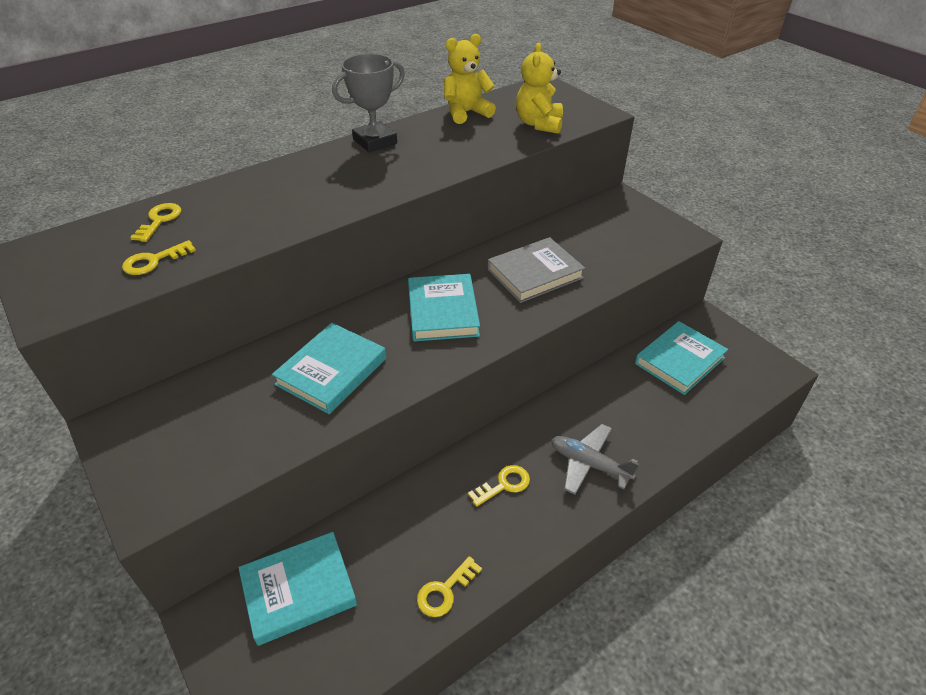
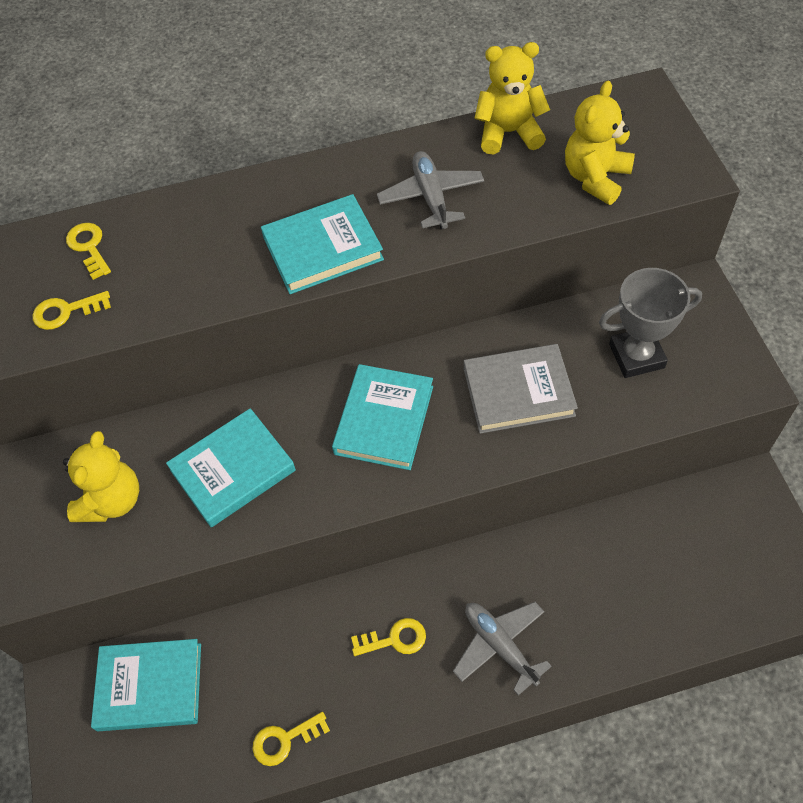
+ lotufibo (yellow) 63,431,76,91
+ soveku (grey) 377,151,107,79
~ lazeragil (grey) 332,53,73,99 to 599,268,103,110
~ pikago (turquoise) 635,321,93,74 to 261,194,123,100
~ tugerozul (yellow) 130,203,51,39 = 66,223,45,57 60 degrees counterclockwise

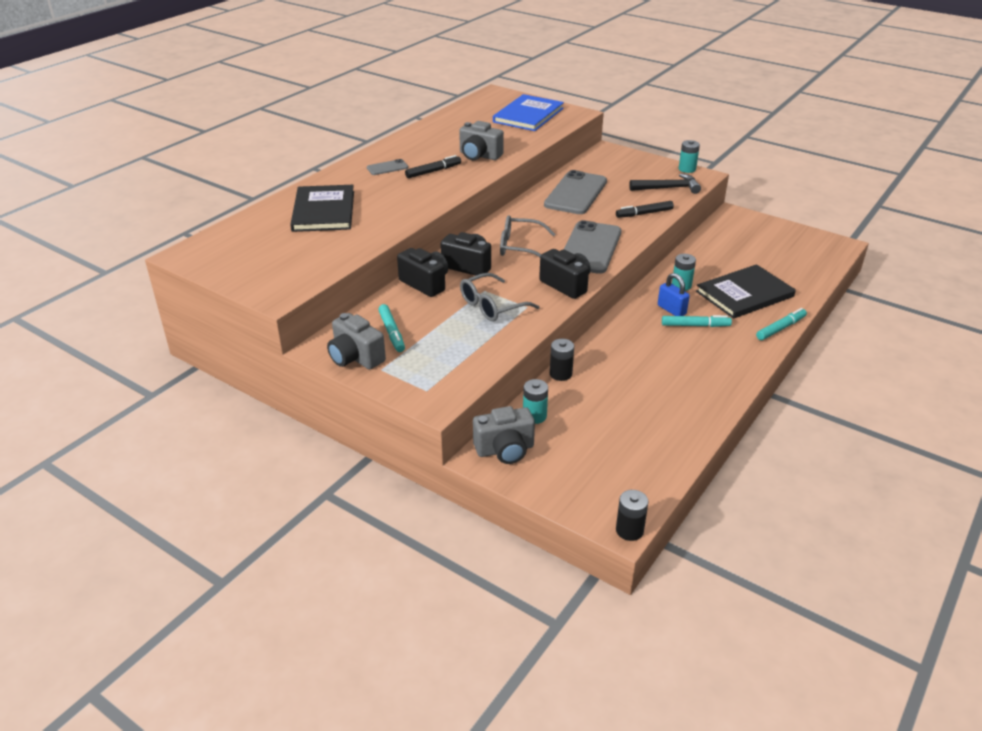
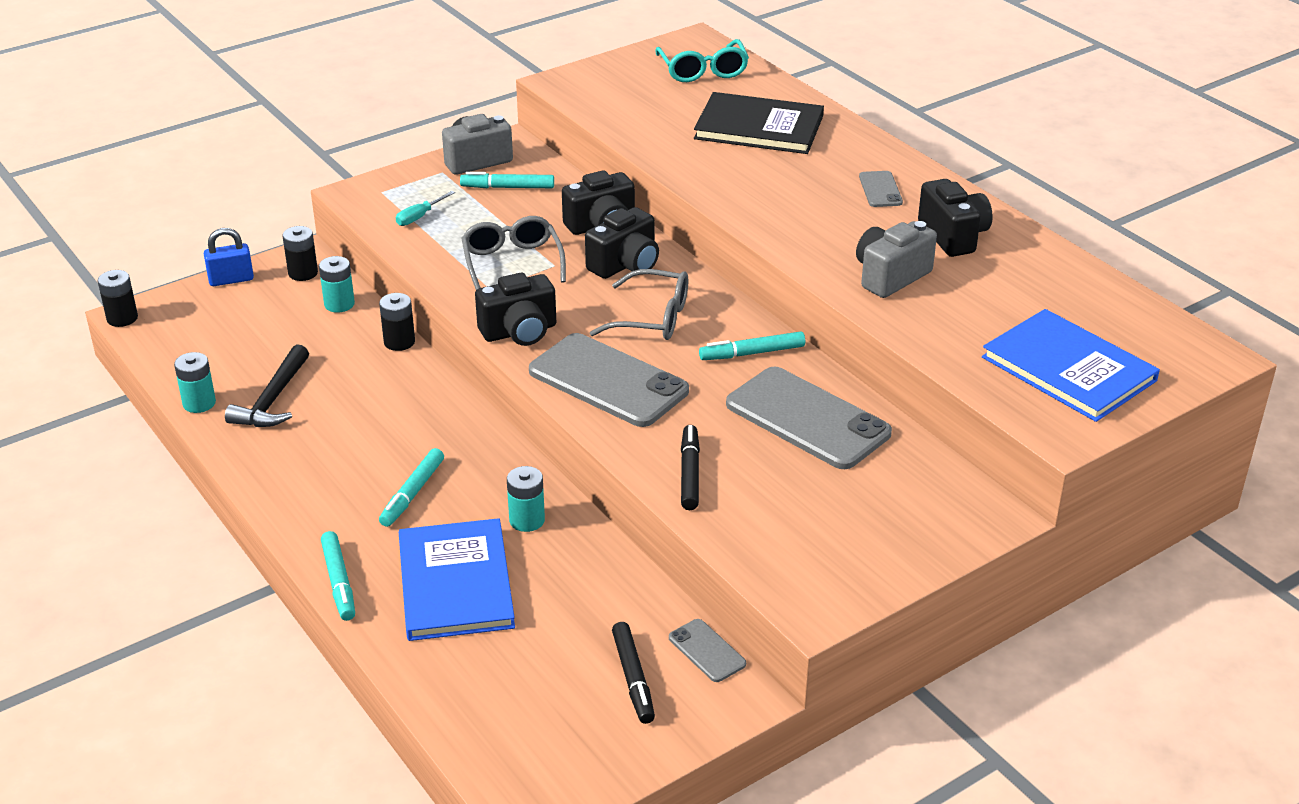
+ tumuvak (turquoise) 396,191,59,35
+ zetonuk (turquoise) 656,39,93,43
+ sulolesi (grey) 669,619,77,63
+ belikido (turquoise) 699,332,106,28
+ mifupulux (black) 918,179,75,78
~ belikido (black) 405,155,56,23 to 612,622,43,102
~ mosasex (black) 629,174,72,20 to 225,344,84,83
~ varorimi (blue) 658,273,32,43 to 204,228,50,58
~ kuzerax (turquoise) 679,140,21,33 to 174,352,42,61
~ mifupulux (grey) 473,406,62,58 to kuzerax (black) 282,226,36,55
~ pikago (black) 696,264,100,55 to pikago (blue) 399,518,116,123
~ zetonuk (grey) 500,215,55,42 = 590,269,98,71 75 degrees clockwise

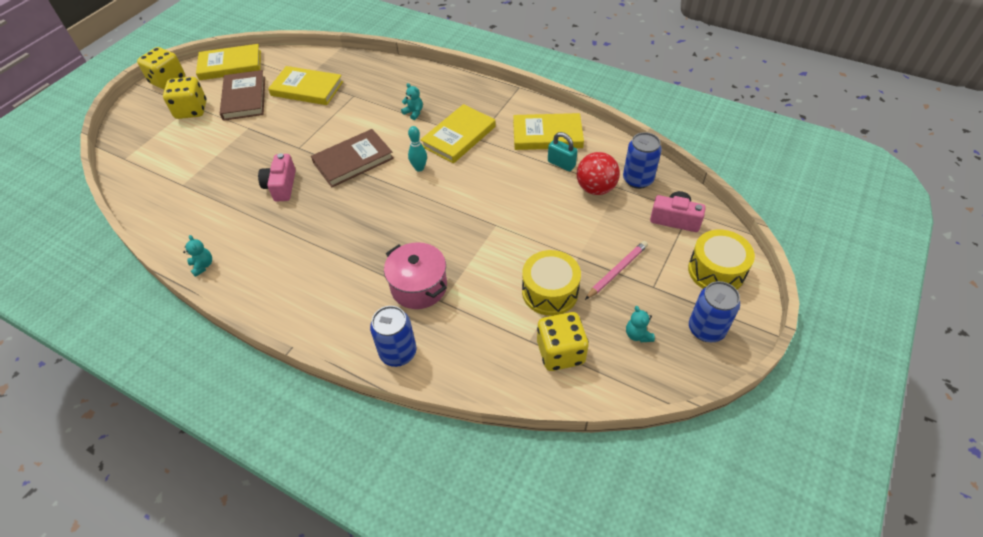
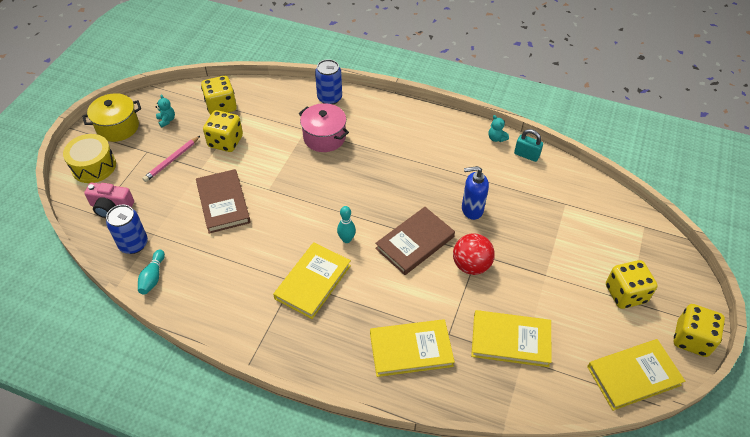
- lotufibo (turquoise) 401,83,22,37
+ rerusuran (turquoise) 138,249,27,46
~ pikago (brown) 220,70,45,51 to 196,169,55,65
~ pikago (yellow) 513,113,71,37 to 370,319,85,58
~ varorimi (turquoise) 548,132,30,39 to 514,129,29,33
~ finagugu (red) 577,152,43,43 to 453,234,42,41
~ mifupulux (pink) 258,153,38,49 to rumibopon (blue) 462,166,27,54
~ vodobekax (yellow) 522,250,59,66 to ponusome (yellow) 203,110,40,42
~ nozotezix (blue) 689,281,51,61 to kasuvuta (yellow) 82,93,59,49

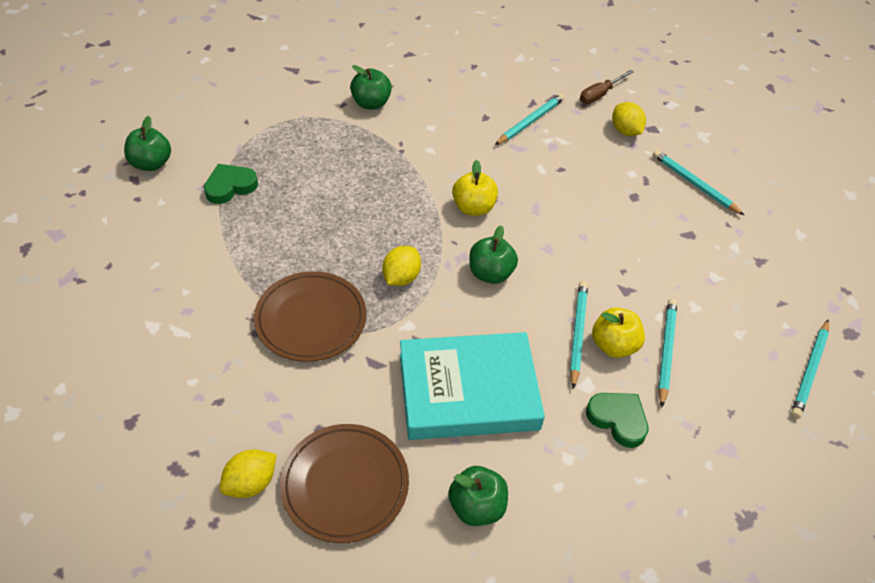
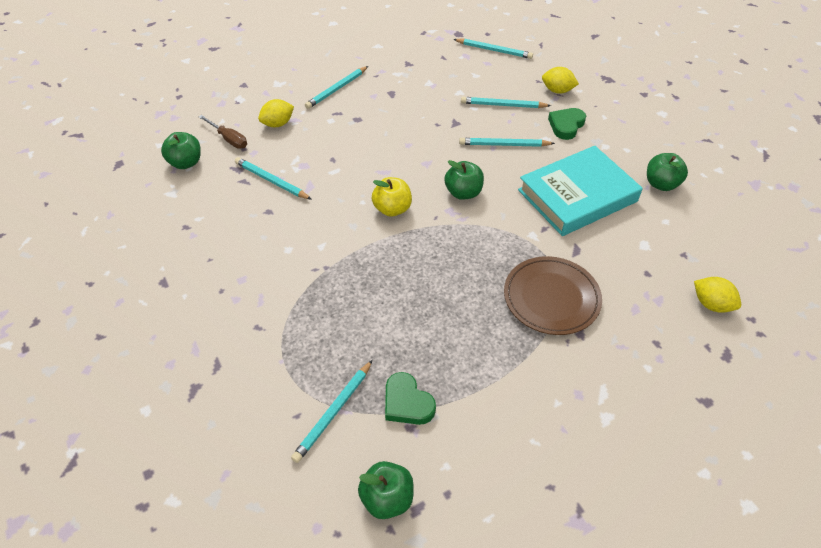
- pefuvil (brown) 280,424,129,119
- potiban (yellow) 592,308,53,50
+ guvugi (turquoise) 291,360,82,103
~ potiban (green) 350,65,42,44 to 161,132,40,37
~ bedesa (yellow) 382,246,39,40 to 542,67,37,27
~ pikago (turquoise) 400,332,145,108 = 518,146,125,90 75 degrees clockwise

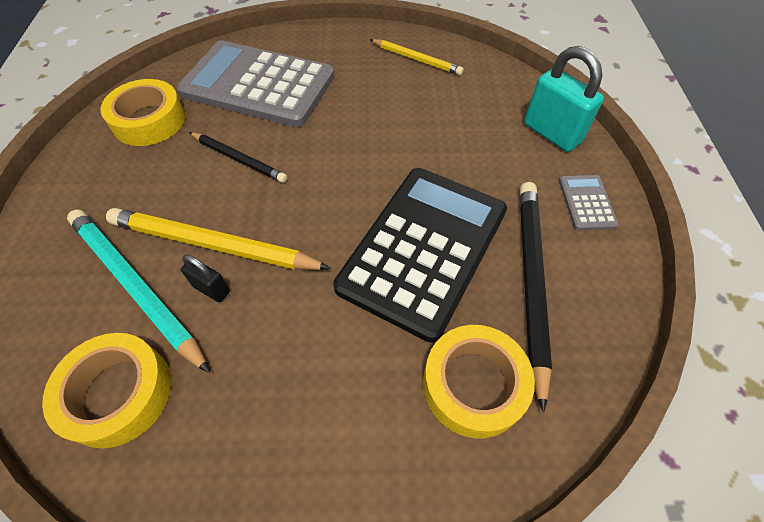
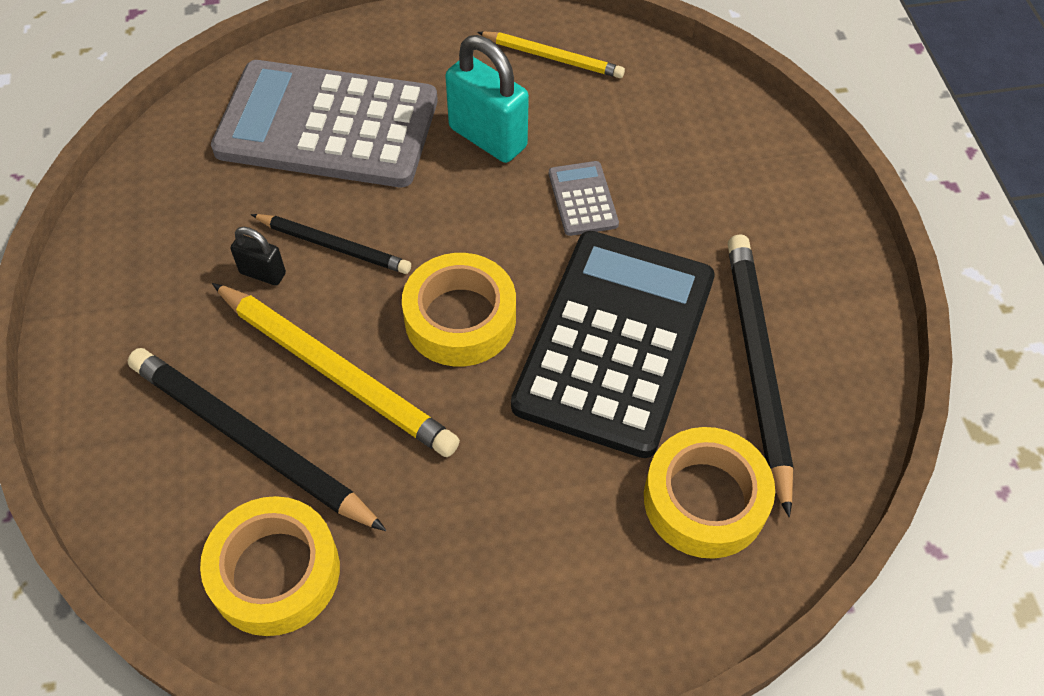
~ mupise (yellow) 100,79,85,67 to 402,253,114,113
~ varorimi (black) 181,254,49,48 to 230,227,56,58
~ varorimi (turquoise) 524,46,80,106 to 445,35,84,128
~ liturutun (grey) 559,175,60,55 to 549,161,70,75
~ guvugi (turquoise) 67,210,143,164 to guvugi (black) 127,348,260,183
~ guvugi (yellow) 106,208,225,62 = 212,283,248,174 150 degrees counterclockwise

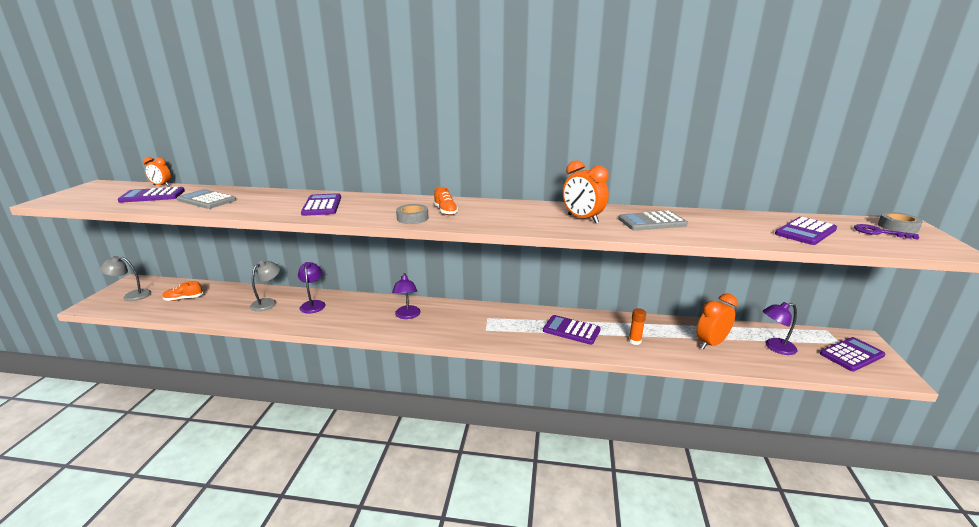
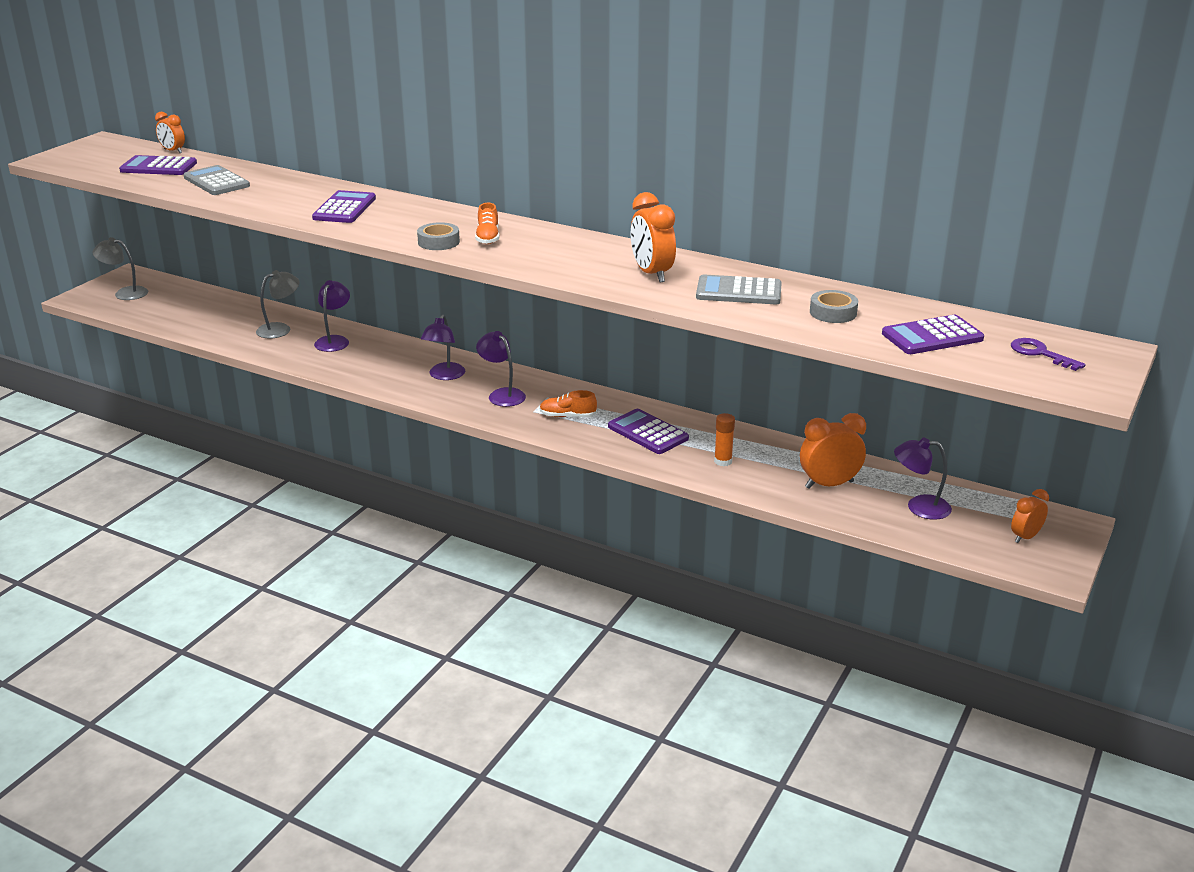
+ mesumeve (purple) 476,331,50,76
~ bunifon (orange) 162,281,41,20 to 539,390,58,27
~ mupise (grey) 878,212,45,21 to 810,290,48,33
~ liturutun (purple) 820,337,65,35 to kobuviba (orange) 1011,489,38,54

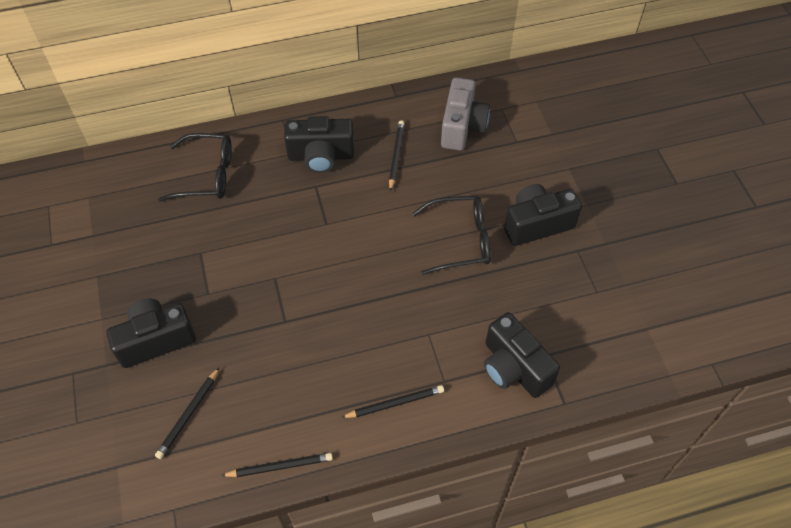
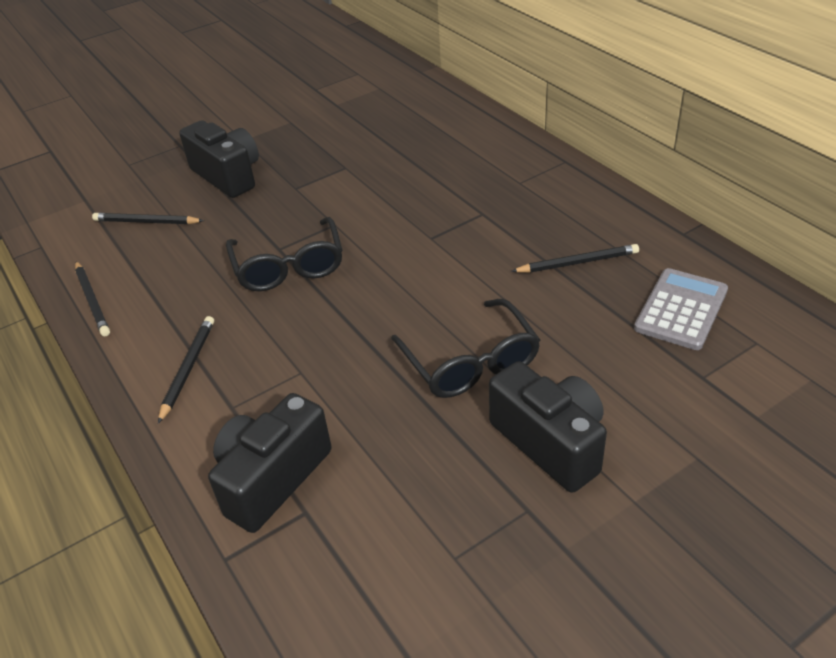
- mifupulux (black) 284,116,70,57
~ zetonuk (black) 158,133,74,69 to 226,217,116,74
~ mifupulux (grey) 441,77,49,74 to liturutun (grey) 634,268,94,82
~ guvugi (black) 341,385,103,33 = 158,316,56,108 135 degrees counterclockwise

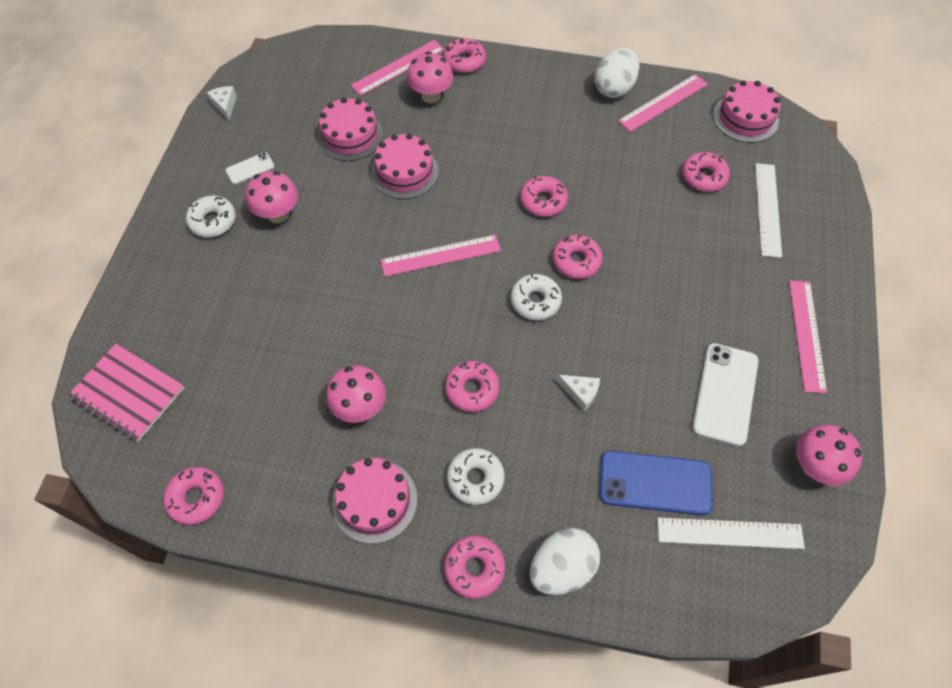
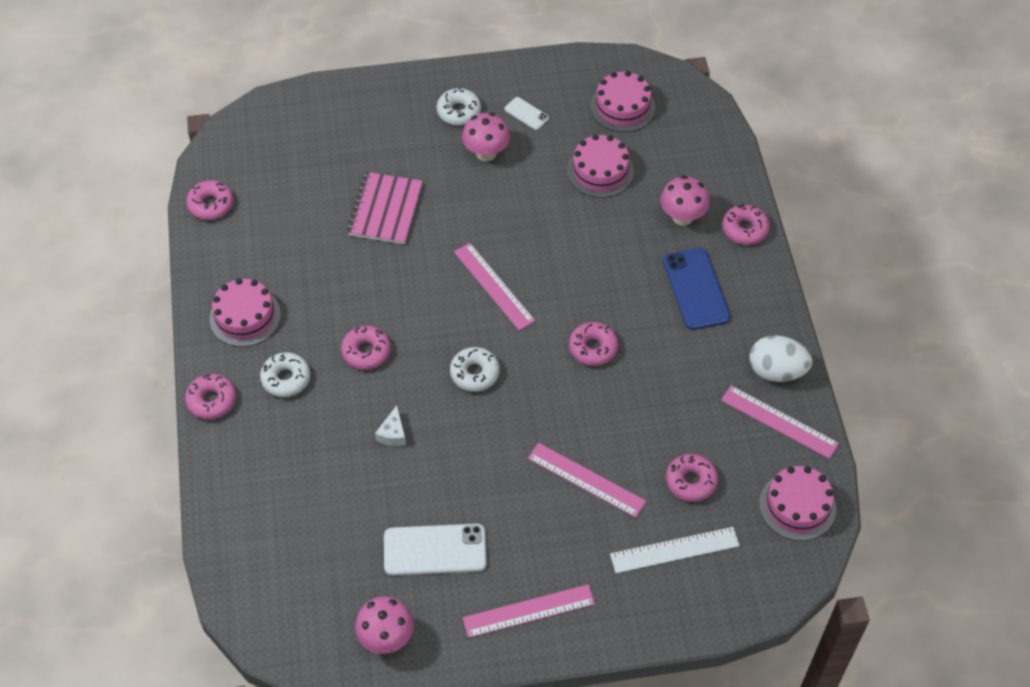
- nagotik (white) 207,86,30,34
- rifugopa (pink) 326,365,60,58
- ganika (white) 530,528,70,67
- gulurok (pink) 552,235,51,44
- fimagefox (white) 657,518,148,31
~ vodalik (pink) 67,344,117,98 to 347,172,76,72
~ fimagefox (pink) 351,40,94,56 to 528,443,118,75
~ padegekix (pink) 371,133,68,66 to 590,71,65,61
~ sulolesi (blue) 599,451,114,65 to 663,248,68,82

